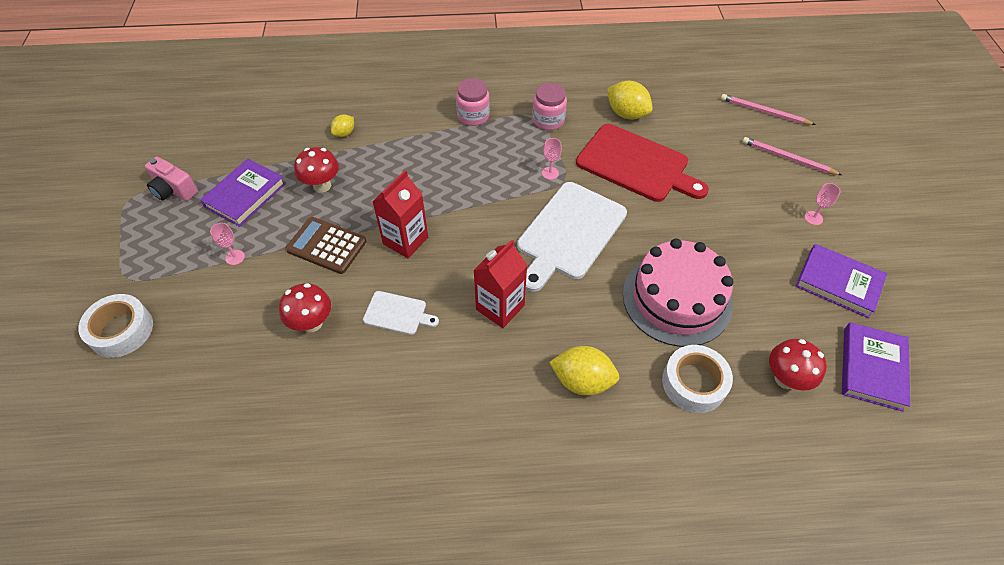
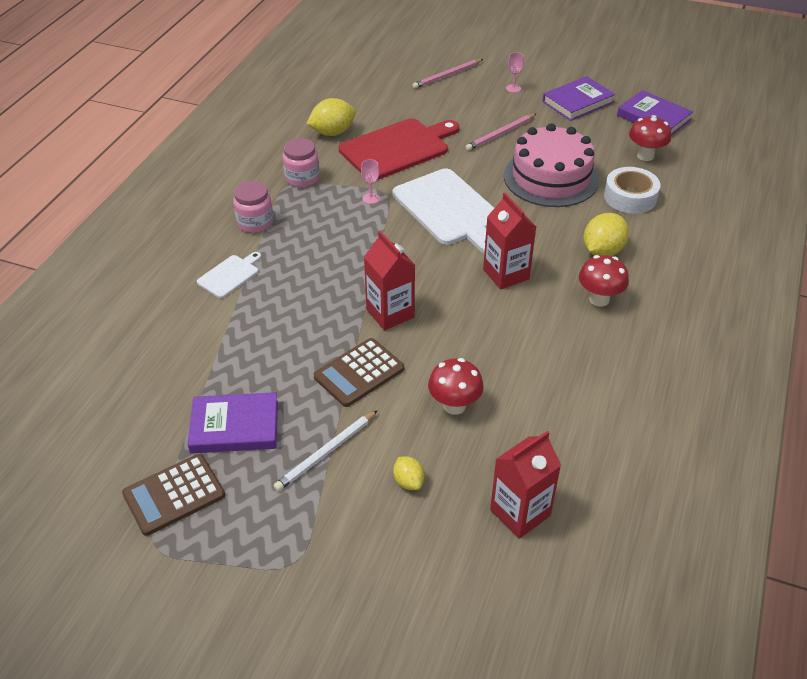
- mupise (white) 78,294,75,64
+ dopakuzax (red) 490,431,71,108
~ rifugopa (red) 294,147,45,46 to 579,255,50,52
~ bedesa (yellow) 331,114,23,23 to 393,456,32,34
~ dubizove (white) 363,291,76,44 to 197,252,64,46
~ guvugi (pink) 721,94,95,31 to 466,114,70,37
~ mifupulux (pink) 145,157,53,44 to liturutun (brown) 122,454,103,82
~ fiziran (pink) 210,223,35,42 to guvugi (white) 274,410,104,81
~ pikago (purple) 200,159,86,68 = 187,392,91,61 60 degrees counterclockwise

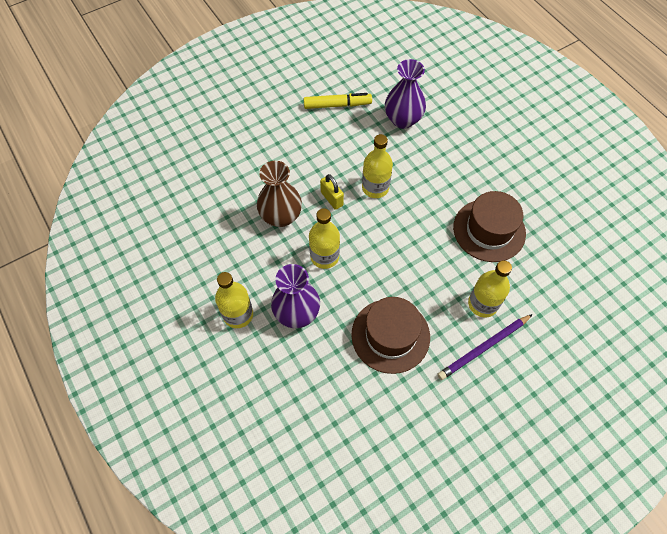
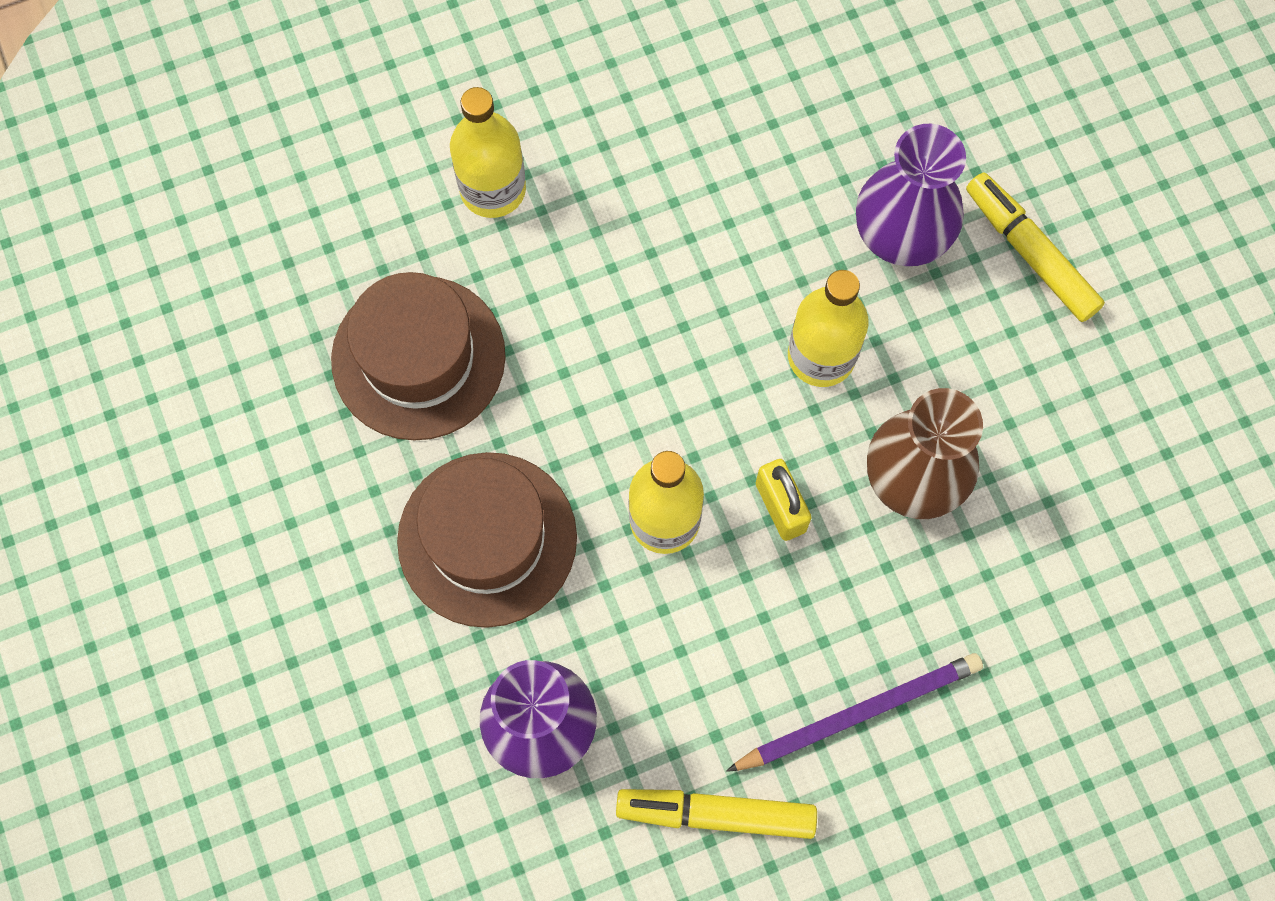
~ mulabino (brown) 351,297,79,77 to 397,452,180,176
~ guvugi (purple) 437,314,96,66 to 726,653,257,119
~ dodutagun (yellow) 215,272,38,56 to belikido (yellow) 966,172,139,150

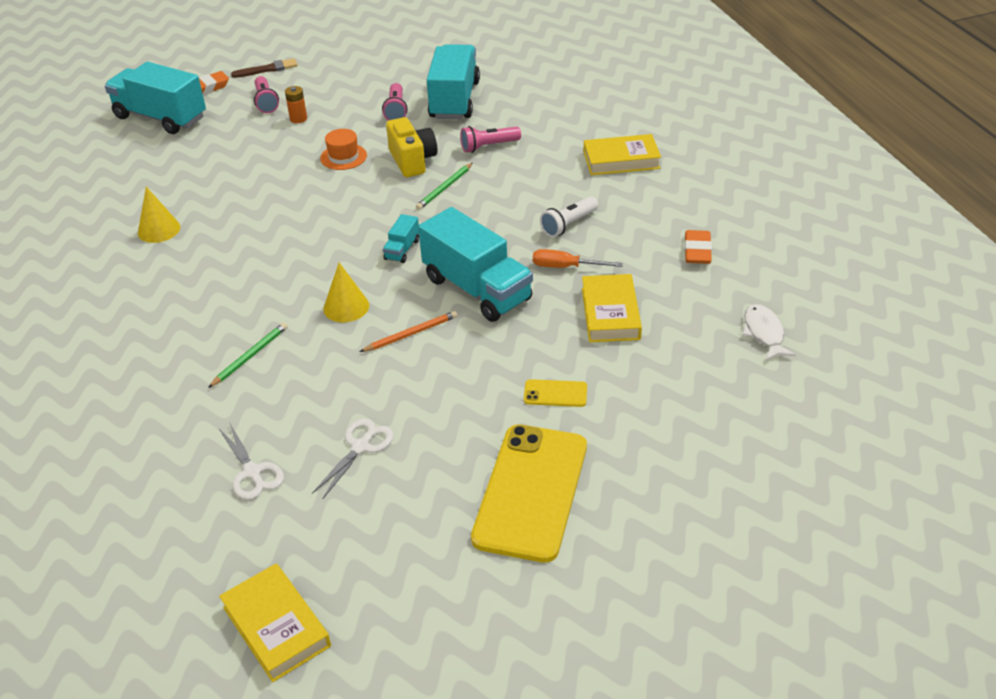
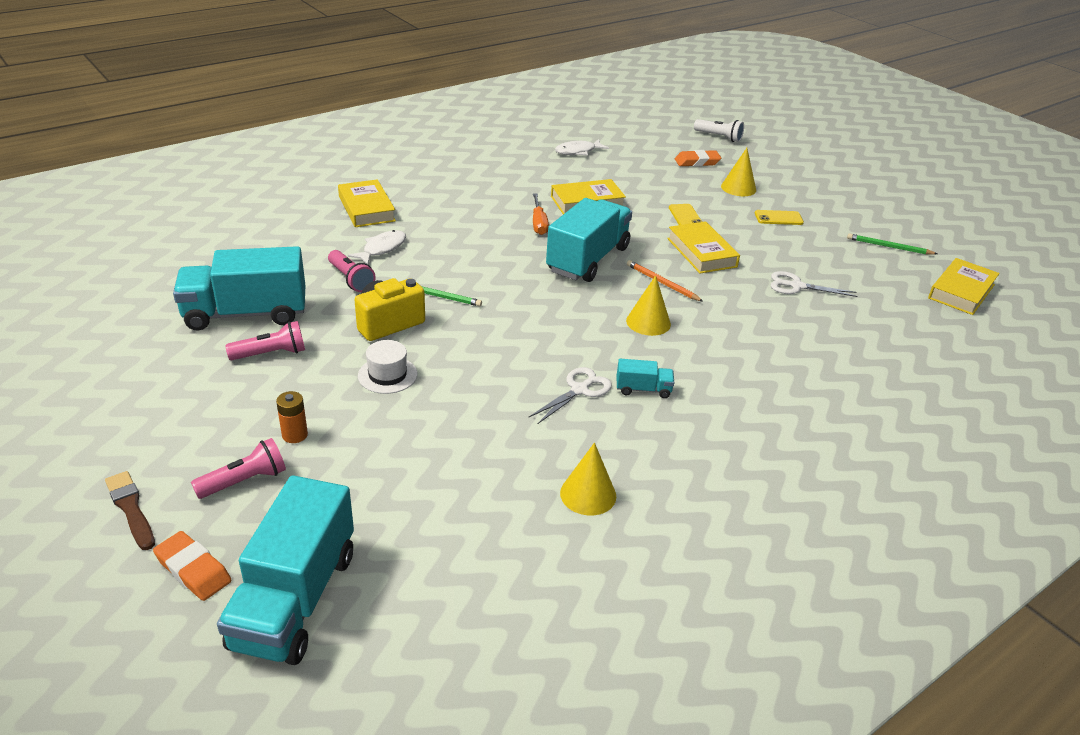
+ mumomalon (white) 348,230,58,34
+ pikago (yellow) 667,221,73,53
+ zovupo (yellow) 721,148,35,48
~ guvugi (green) 208,322,80,66 to 847,233,90,22
~ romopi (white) 219,422,65,78 to 529,367,83,57
~ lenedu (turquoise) 383,214,36,49 to 617,359,57,39
~ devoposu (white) 540,196,58,41 to 694,119,50,23
~ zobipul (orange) 684,230,28,34 to 675,150,46,17
~ mulabino (orange) 320,129,47,41 to mulabino (white) 358,340,59,54
~ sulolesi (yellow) 471,425,116,138 = 755,210,49,15 x0.42

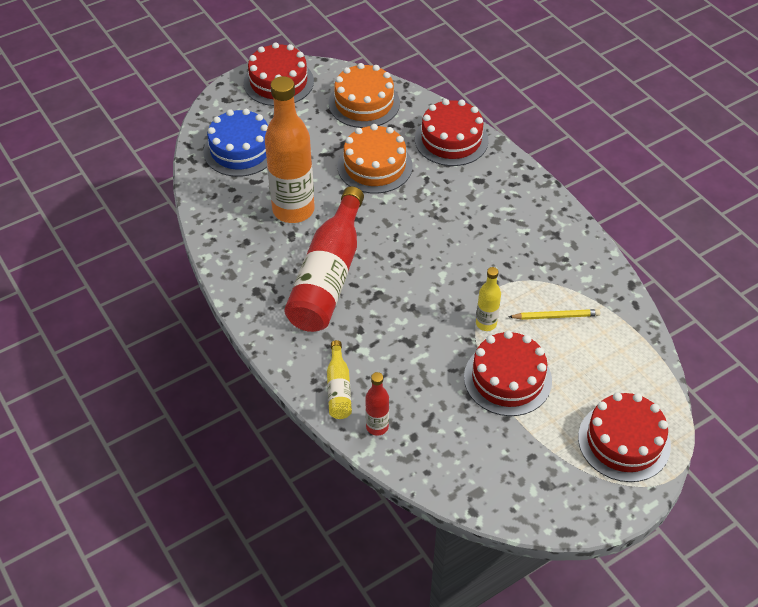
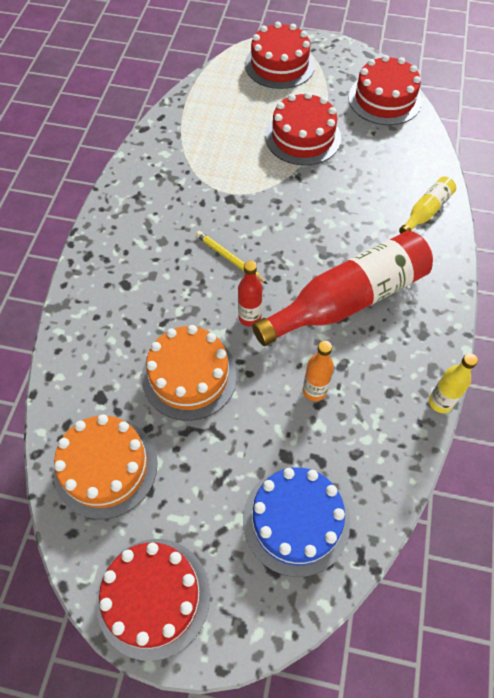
~ dodutagun (red) 365,372,24,64 to 238,261,24,66
~ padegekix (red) 415,99,73,67 to 348,55,74,70
~ dodutagun (yellow) 476,267,25,64 to 429,353,49,60
~ guvugi (yellow) 509,309,91,11 to 196,231,71,53
~ dodutagun (orange) 265,76,49,147 = 303,341,31,60 x0.46

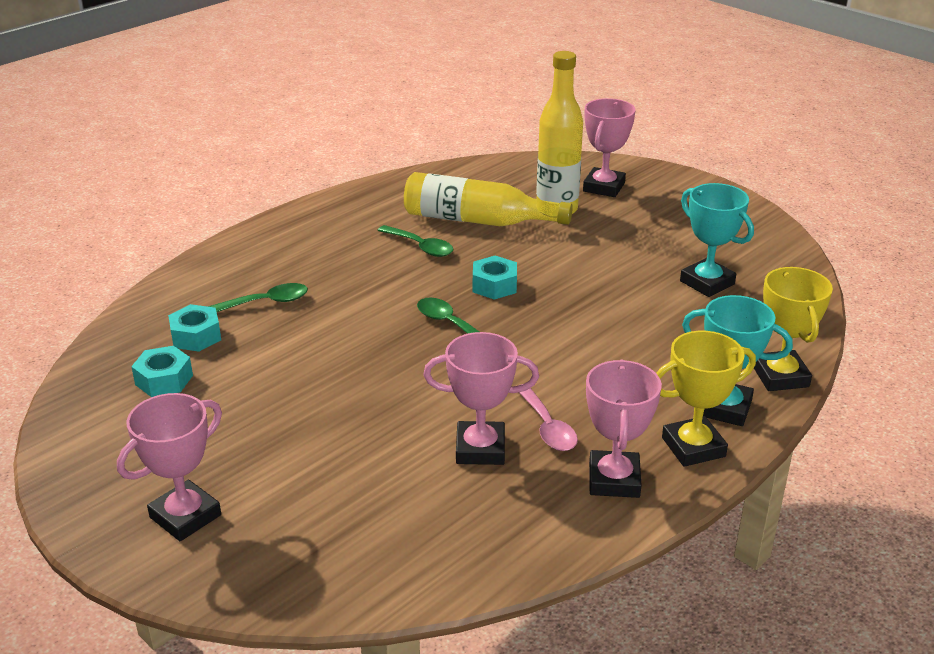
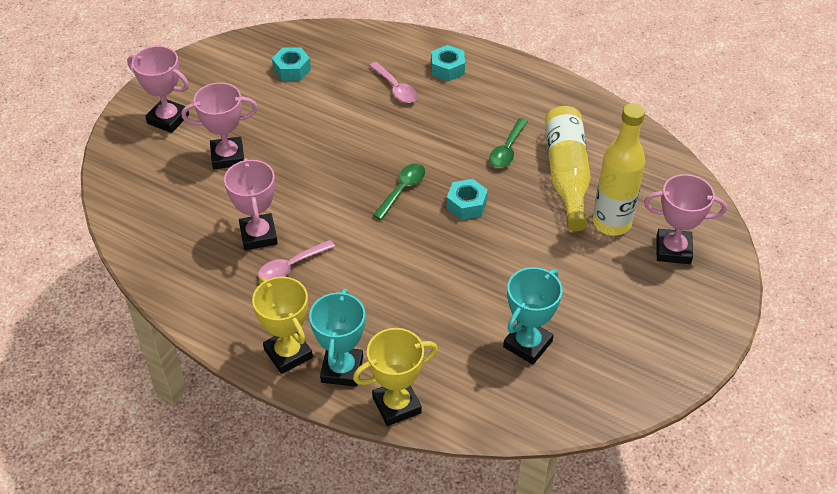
~ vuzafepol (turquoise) 168,304,53,48 to 431,45,34,36
~ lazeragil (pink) 586,359,76,139 to 182,83,76,86
~ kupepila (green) 208,283,100,29 to kupepila (pink) 369,62,49,41

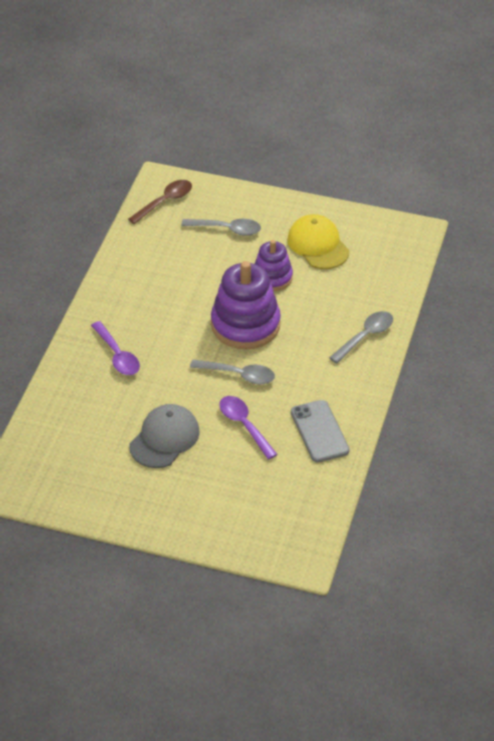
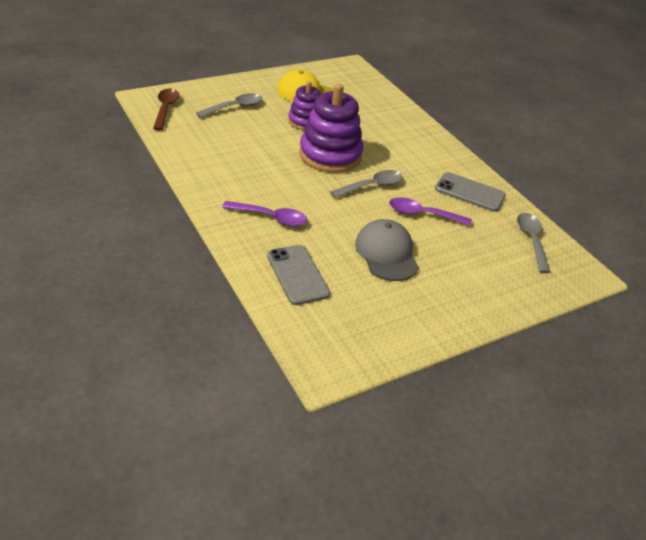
+ sulolesi (grey) 267,245,63,60
~ kupepila (grey) 329,311,64,53 to 517,213,33,60

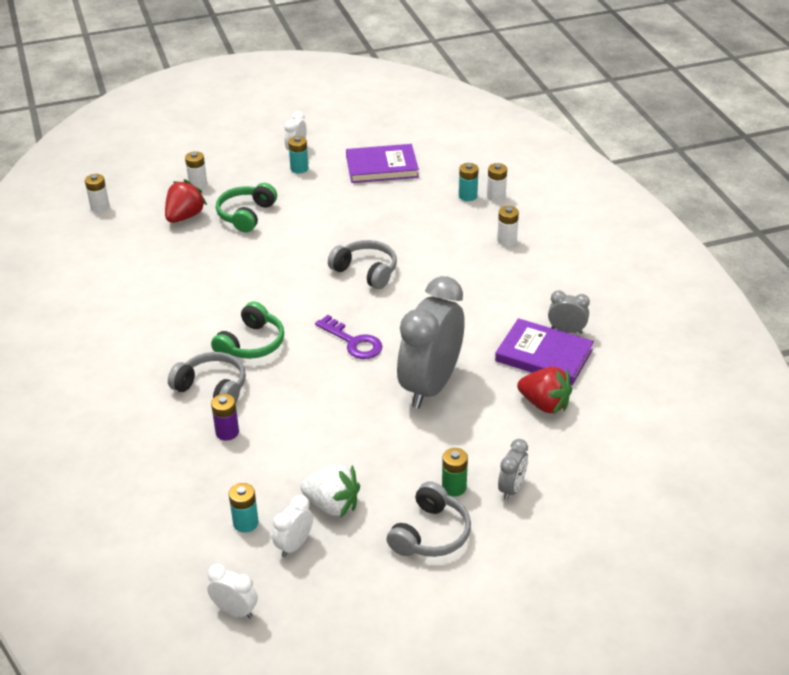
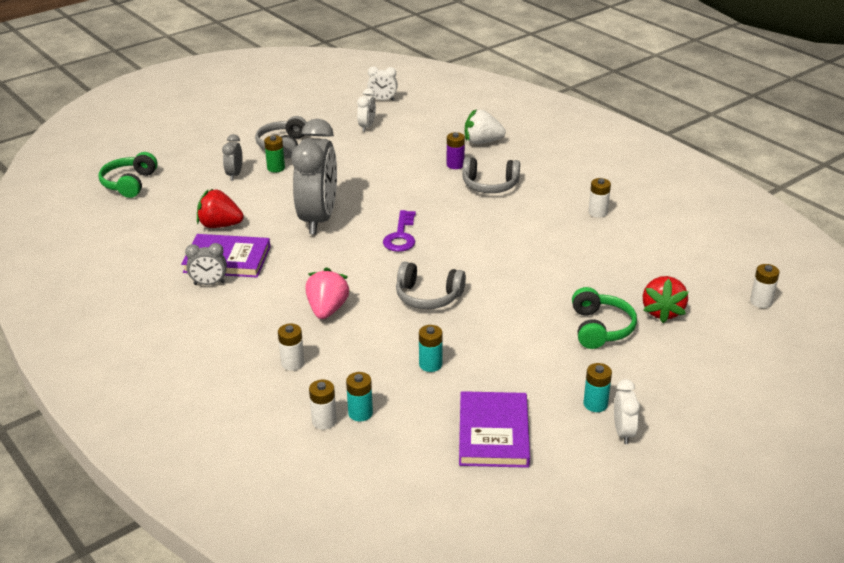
+ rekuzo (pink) 306,267,44,52
~ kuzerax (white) 185,151,22,38 to 588,178,23,40
~ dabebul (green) 211,301,73,58 to 99,152,59,46
~ kuzerax (turquoise) 229,483,30,50 to 419,325,23,47
~ rekuzo (white) 301,465,59,53 to 465,109,41,35
~ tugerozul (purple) 315,315,68,44 = 383,210,33,42 105 degrees counterclockwise
~ pikago (purple) 346,144,73,39 = 459,391,71,77 60 degrees counterclockwise

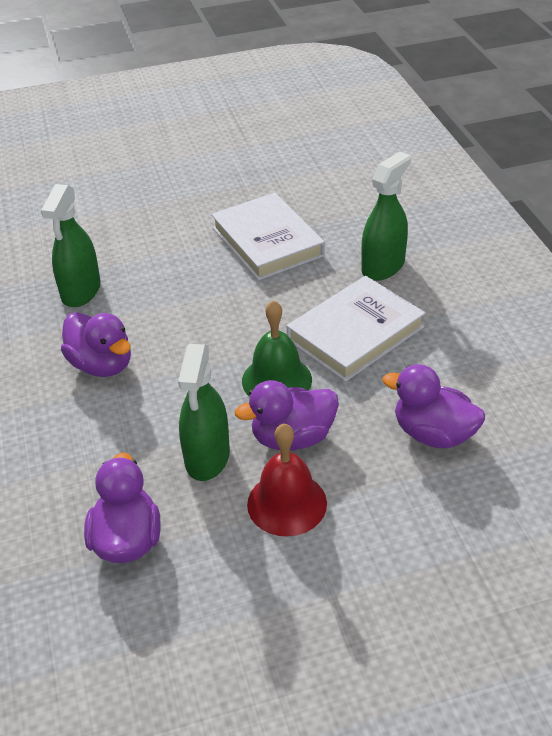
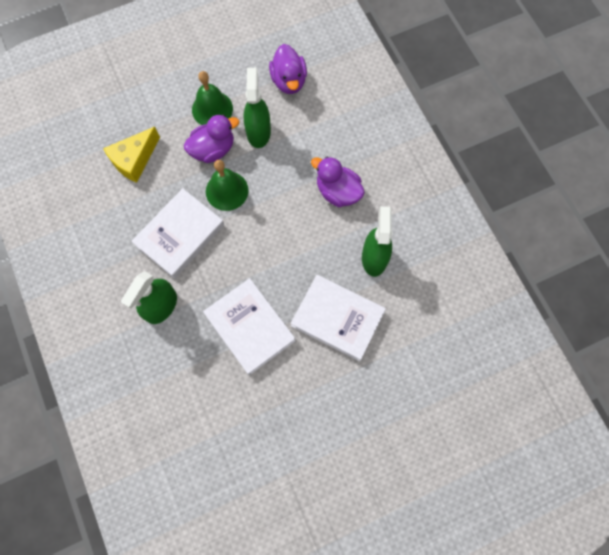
+ pikago (white) 291,275,95,86
~ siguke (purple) 382,364,103,84 to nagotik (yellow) 103,127,57,56
~ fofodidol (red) 247,424,80,113 to fofodidol (green) 192,71,41,54

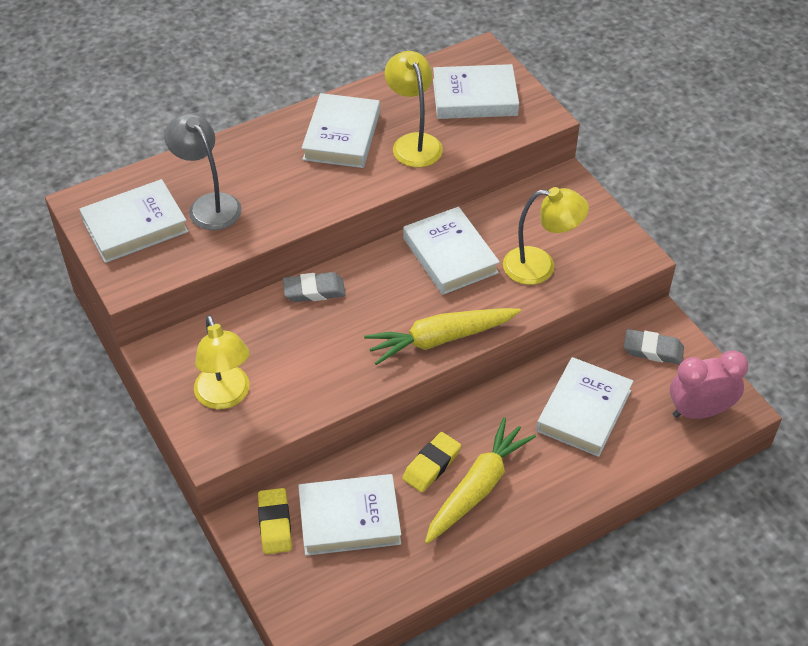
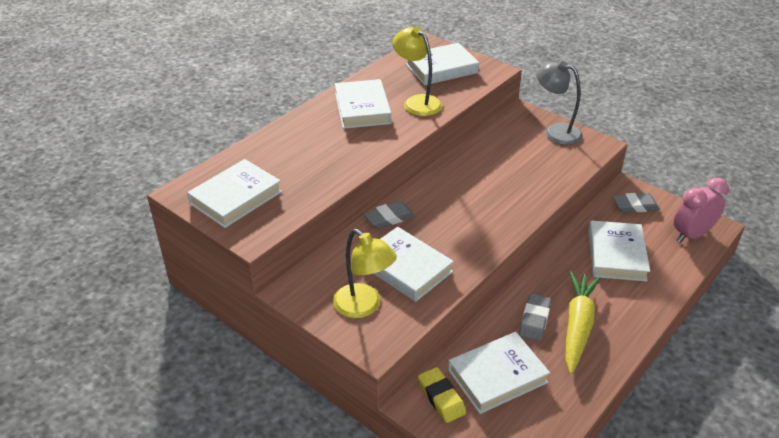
- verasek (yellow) 364,308,157,57
- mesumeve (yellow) 503,187,86,98
~ mesumeve (grey) 164,113,78,117 to 536,61,47,84
~ pikago (white) 403,206,97,89 to 374,227,80,75
~ zobipul (yellow) 402,432,59,61 to zobipul (grey) 519,294,32,47

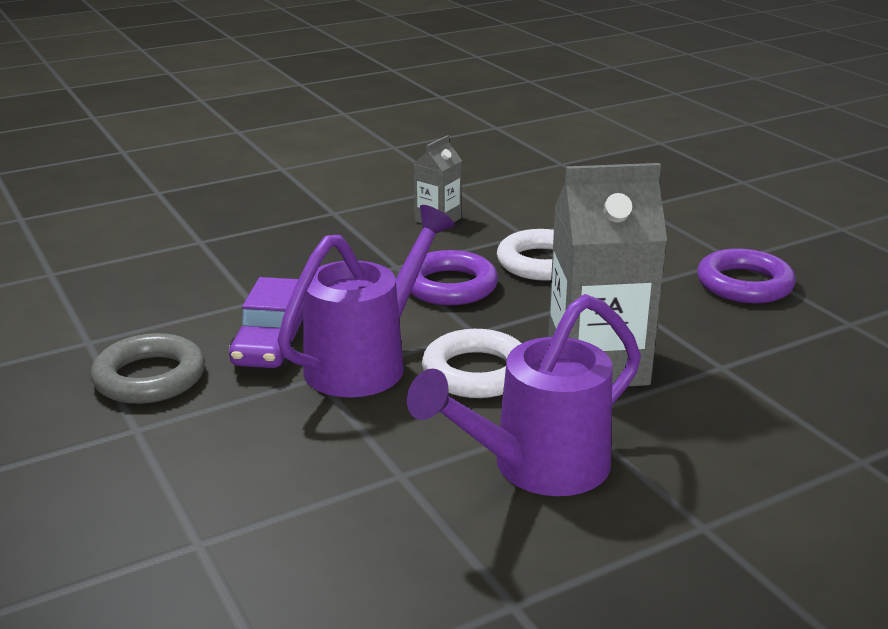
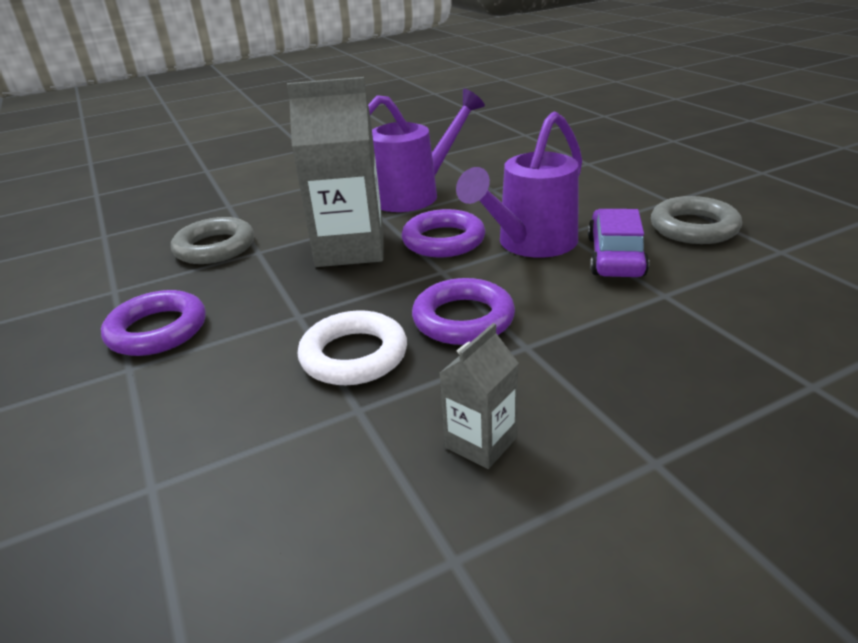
+ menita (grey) 171,217,83,47
~ menita (white) 422,329,100,69 to menita (purple) 402,209,83,48

